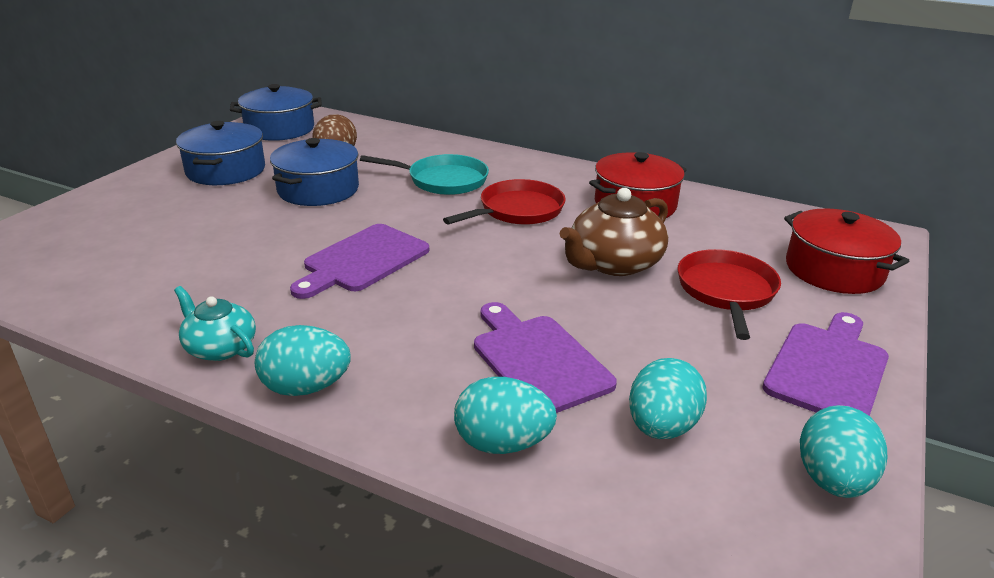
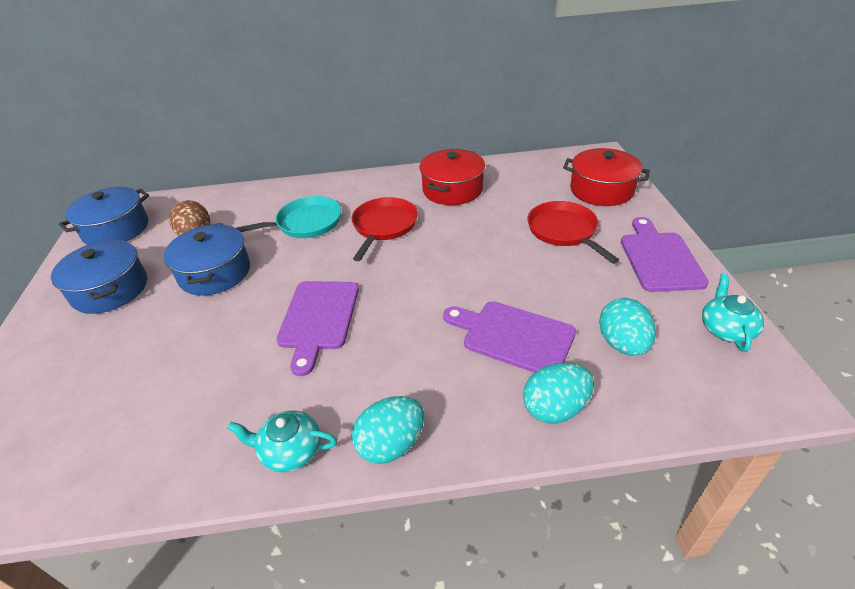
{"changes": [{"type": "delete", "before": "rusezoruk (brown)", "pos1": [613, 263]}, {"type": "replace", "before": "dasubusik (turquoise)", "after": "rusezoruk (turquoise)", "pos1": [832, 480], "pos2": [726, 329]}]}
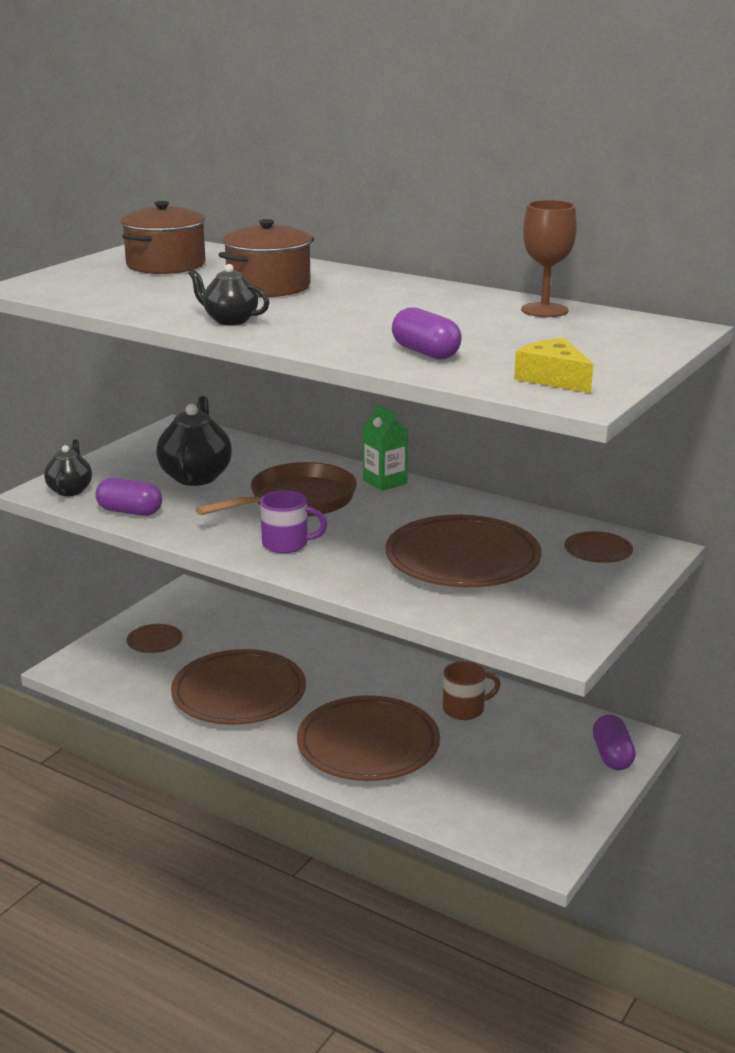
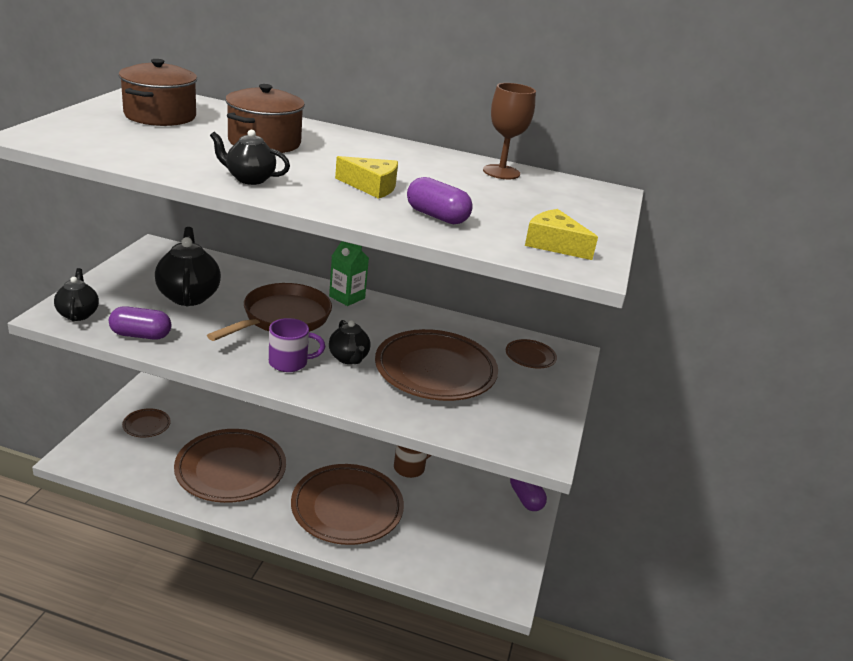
{"changes": [{"type": "insert", "after": "rusezoruk (black)", "pos2": [349, 358]}, {"type": "insert", "after": "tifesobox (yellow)", "pos2": [371, 186]}]}
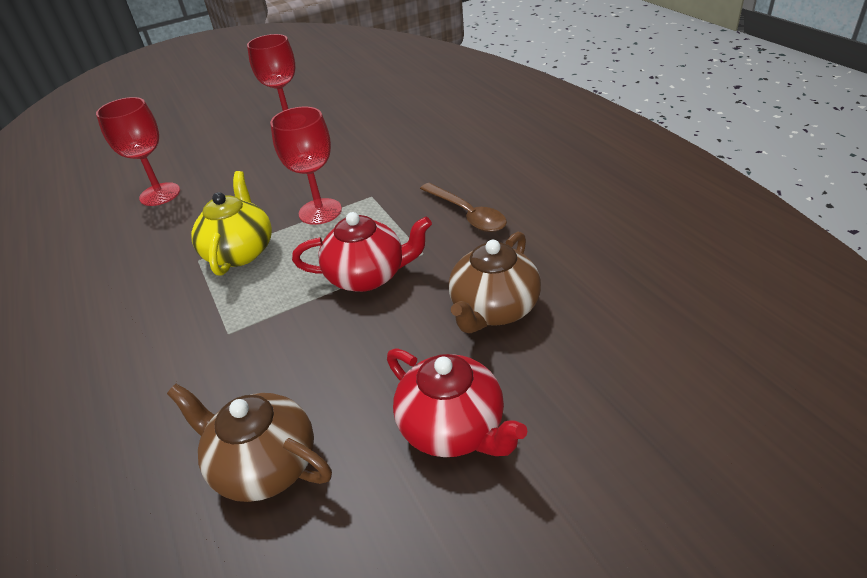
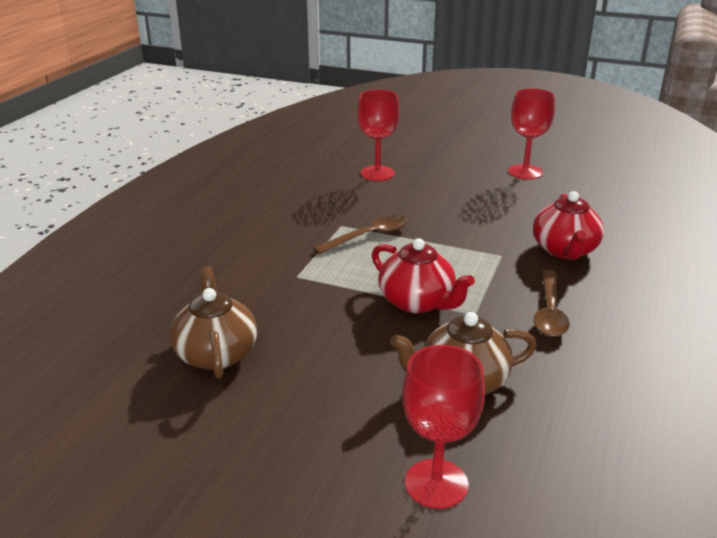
{"changes": [{"type": "replace", "before": "rusezoruk (yellow)", "after": "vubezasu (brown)", "pos1": [240, 252], "pos2": [369, 236]}, {"type": "move", "before": "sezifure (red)", "pos1": [320, 211], "pos2": [436, 483]}, {"type": "move", "before": "rusezoruk (red)", "pos1": [453, 428], "pos2": [565, 250]}]}
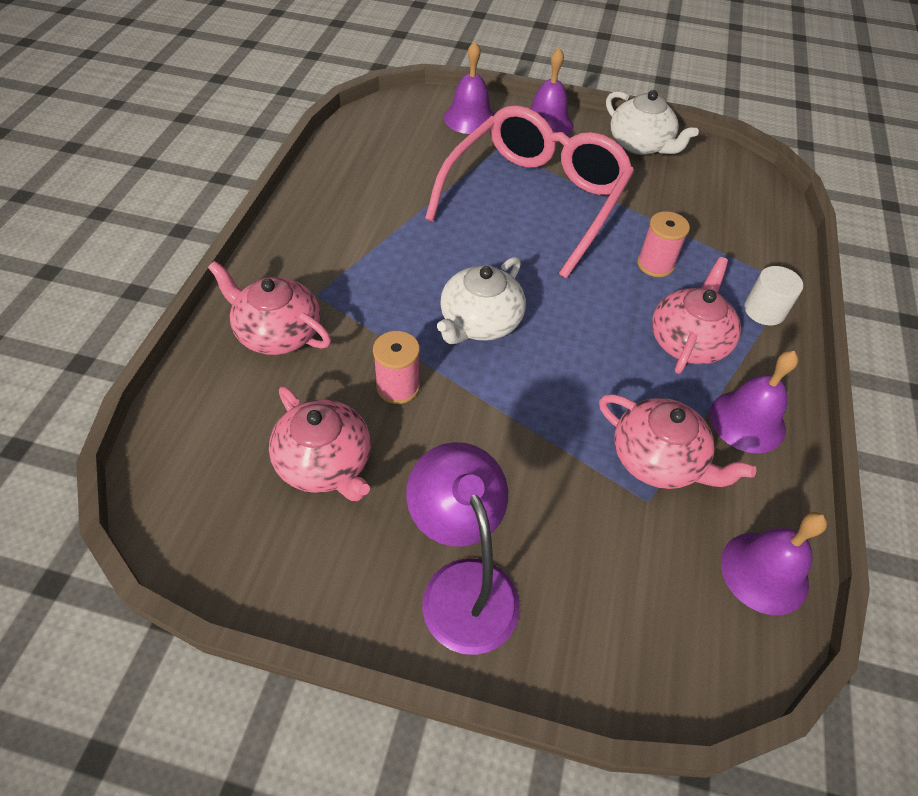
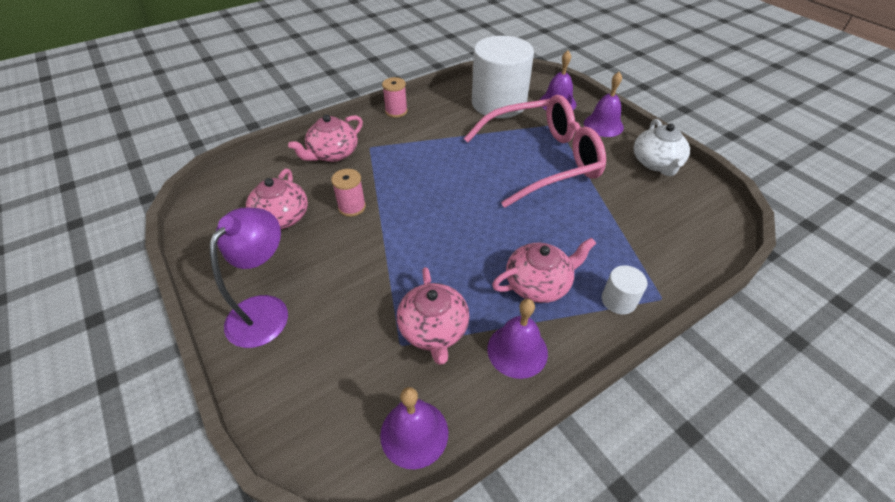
{"changes": [{"type": "rotate", "before": "rusezoruk (pink)", "pos1": [277, 332], "pos2": [333, 154], "turn": -120}, {"type": "delete", "before": "rusezoruk (white)", "pos1": [479, 322]}, {"type": "move", "before": "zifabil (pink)", "pos1": [655, 264], "pos2": [396, 111]}, {"type": "insert", "after": "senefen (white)", "pos2": [498, 103]}]}
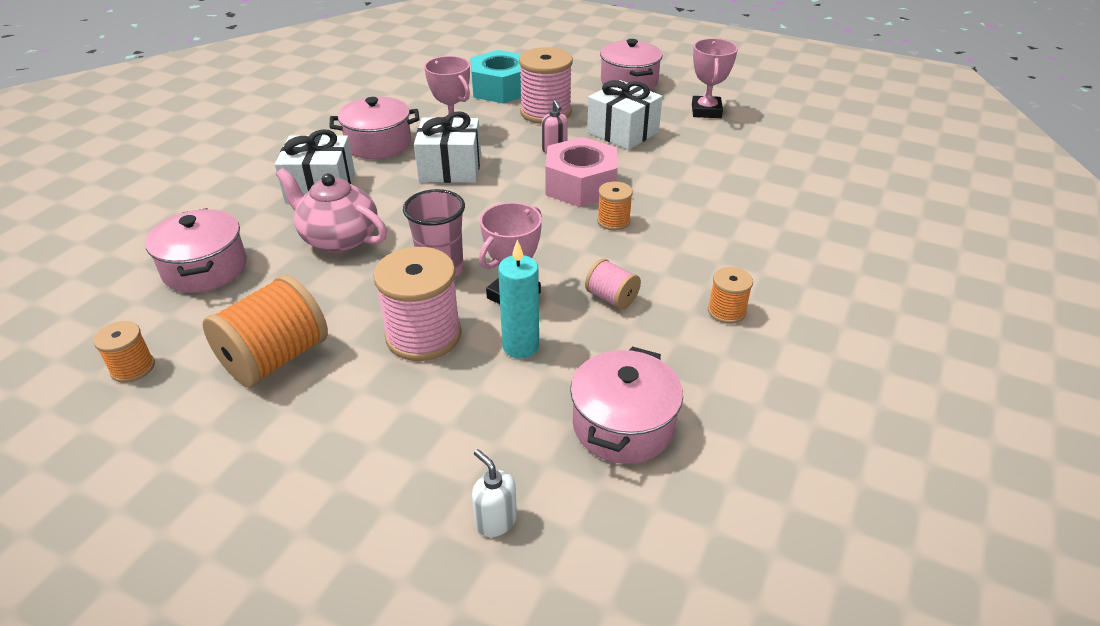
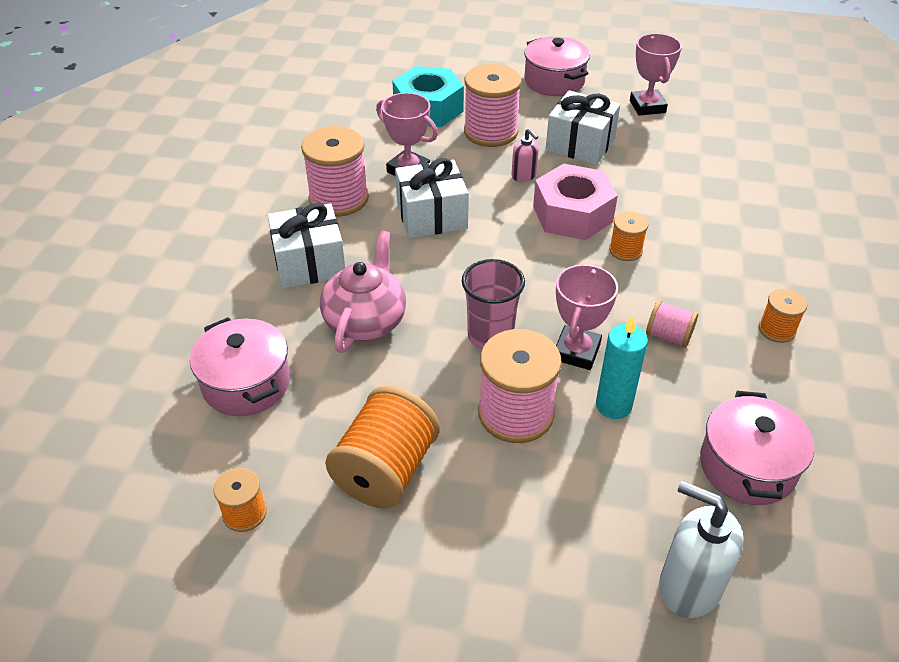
{"changes": [{"type": "rotate", "before": "rusezoruk (pink)", "pos1": [338, 238], "pos2": [365, 320], "turn": 90}, {"type": "replace", "before": "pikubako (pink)", "after": "zifabil (pink)", "pos1": [378, 144], "pos2": [339, 198]}, {"type": "resize", "before": "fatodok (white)", "pos1": [495, 520], "pos2": [688, 587], "scale": 1.8}]}
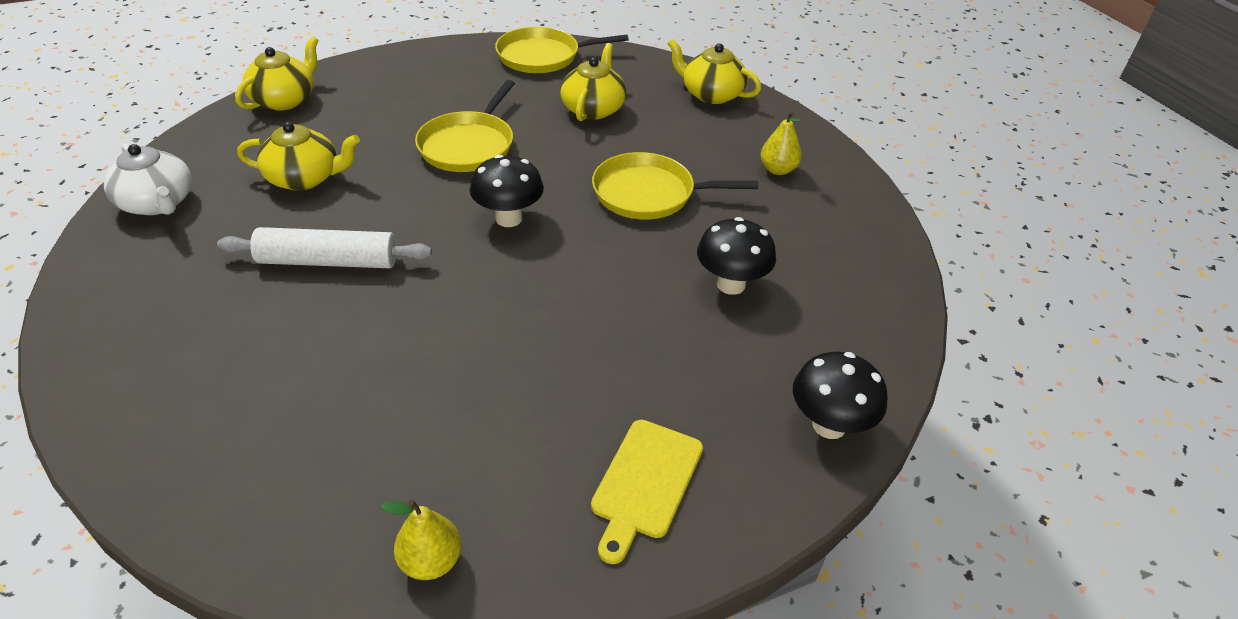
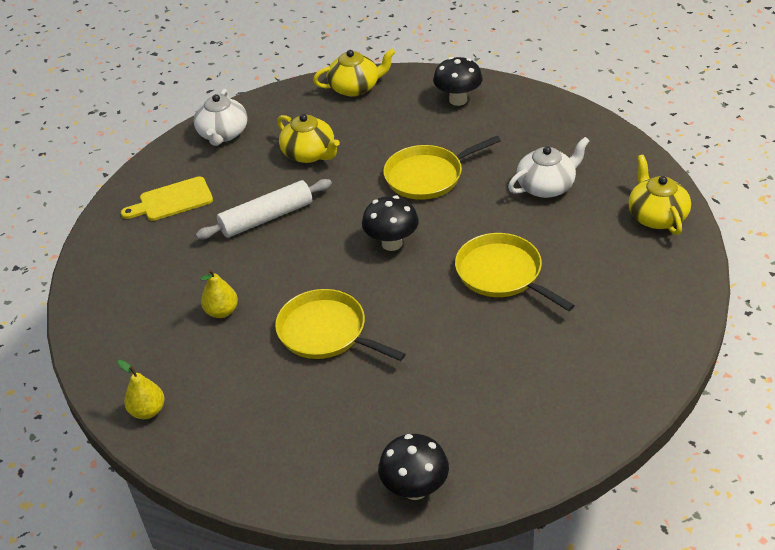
{"changes": [{"type": "rotate", "before": "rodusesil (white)", "pos1": [328, 261], "pos2": [266, 218], "turn": -75}, {"type": "move", "before": "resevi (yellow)", "pos1": [543, 56], "pos2": [326, 332]}, {"type": "recolor", "before": "rusezoruk (yellow)", "after": "rusezoruk (white)", "pos1": [593, 108], "pos2": [546, 186]}, {"type": "move", "before": "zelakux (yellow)", "pos1": [645, 483], "pos2": [172, 200]}, {"type": "move", "before": "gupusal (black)", "pos1": [731, 284], "pos2": [458, 100]}, {"type": "move", "before": "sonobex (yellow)", "pos1": [777, 170], "pos2": [222, 311]}]}
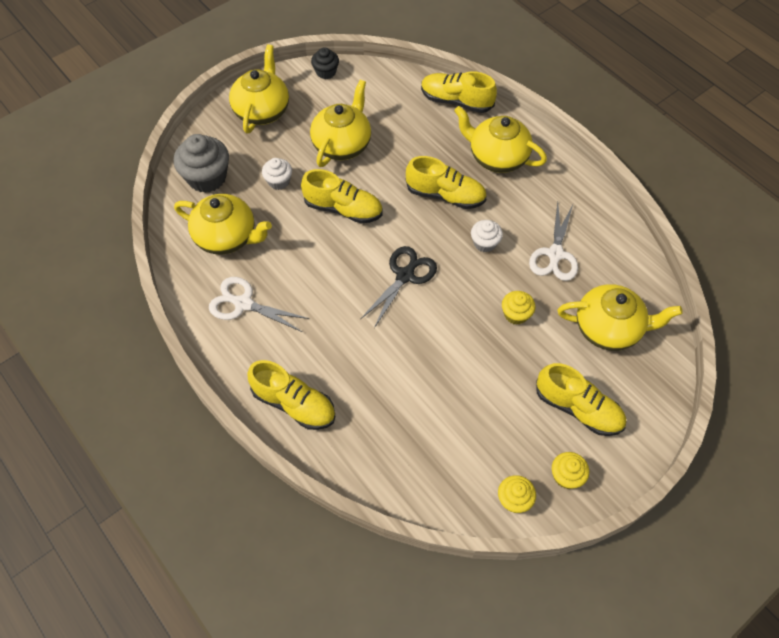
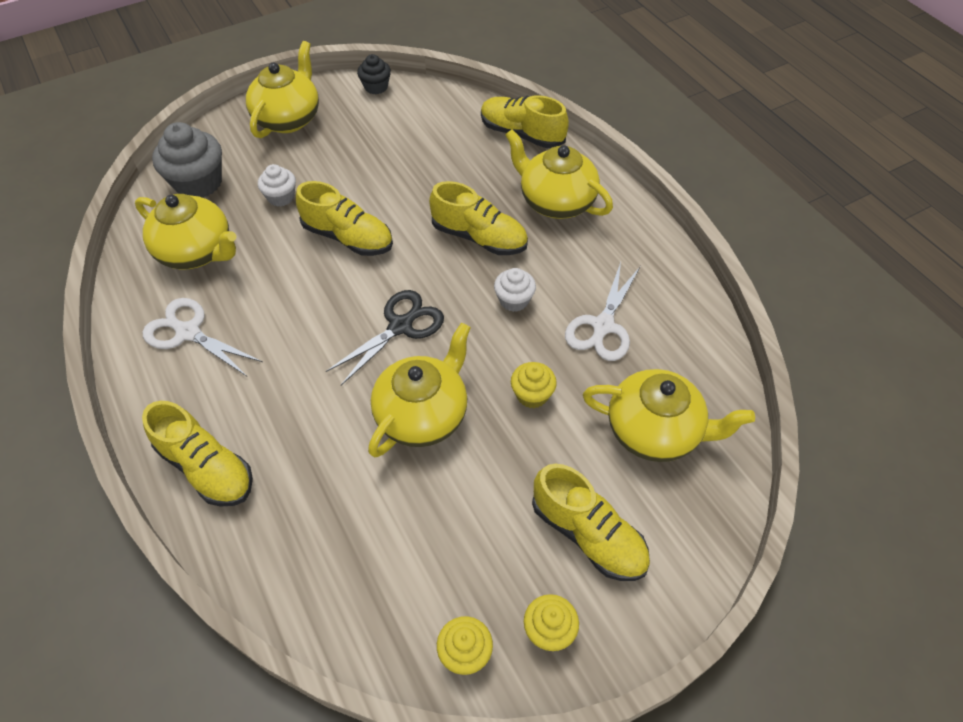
{"changes": [{"type": "move", "before": "rusezoruk (yellow)", "pos1": [342, 144], "pos2": [423, 414]}]}
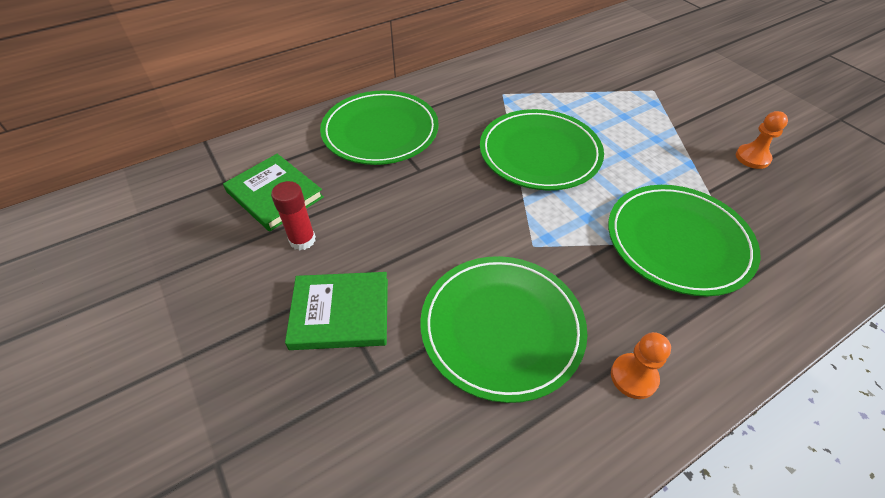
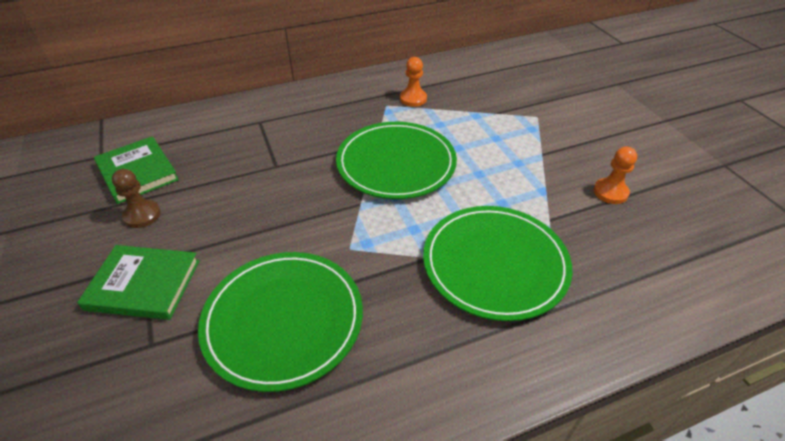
{"changes": [{"type": "replace", "before": "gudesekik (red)", "after": "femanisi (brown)", "pos1": [302, 240], "pos2": [142, 215]}, {"type": "delete", "before": "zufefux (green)", "pos1": [380, 131]}, {"type": "move", "before": "femanisi (orange)", "pos1": [633, 377], "pos2": [413, 99]}]}
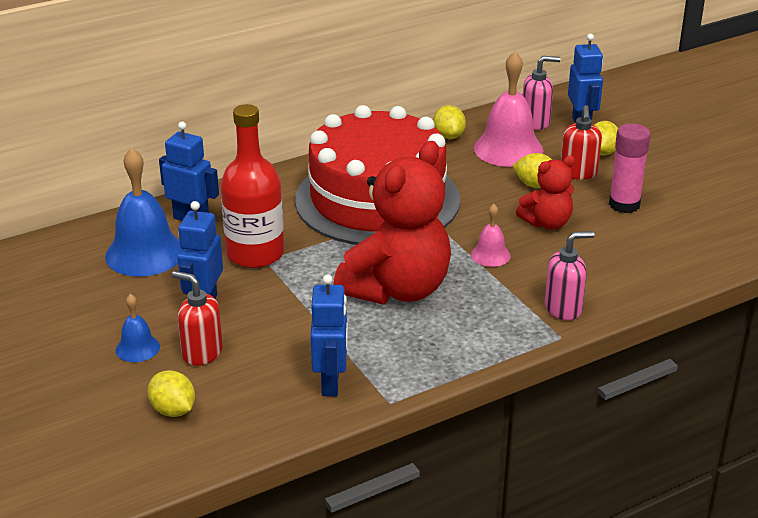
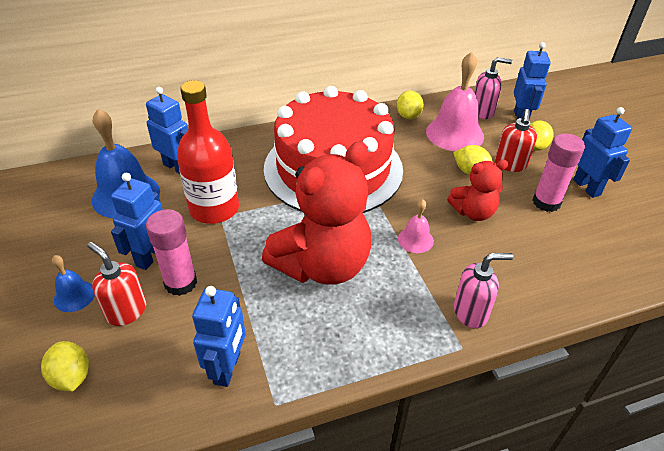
{"changes": [{"type": "insert", "after": "gudesekik (pink)", "pos2": [181, 283]}, {"type": "insert", "after": "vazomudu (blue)", "pos2": [587, 187]}]}
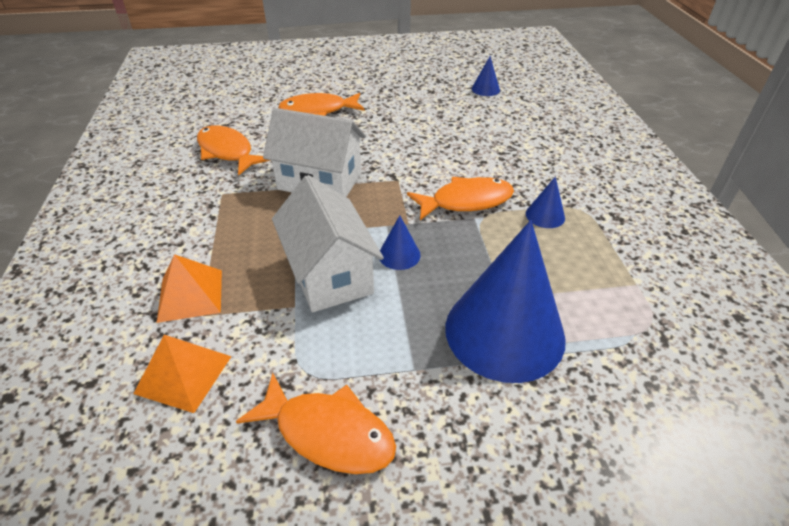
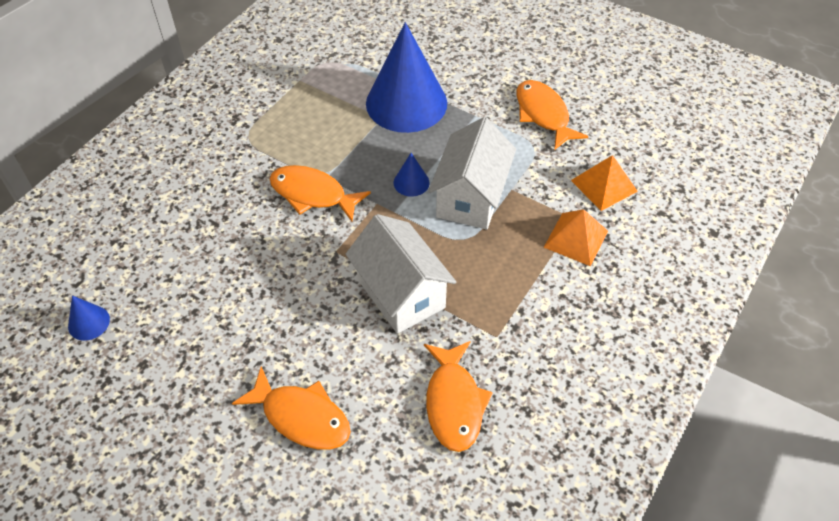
{"changes": [{"type": "delete", "before": "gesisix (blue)", "pos1": [545, 215]}]}
